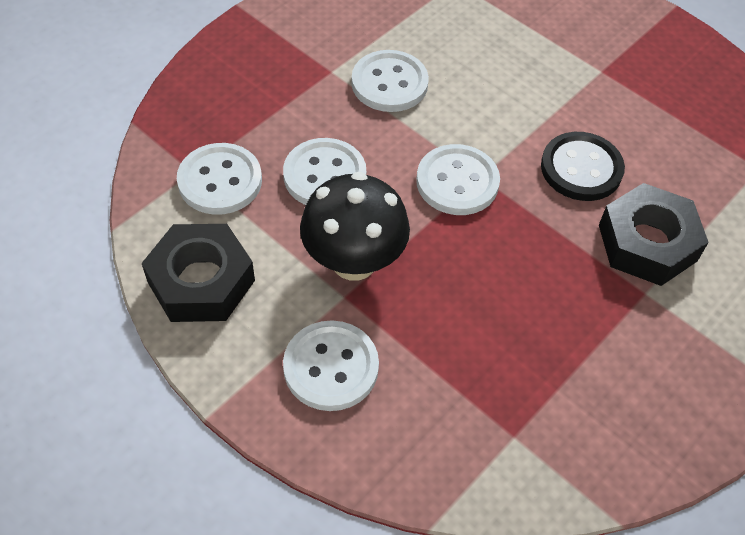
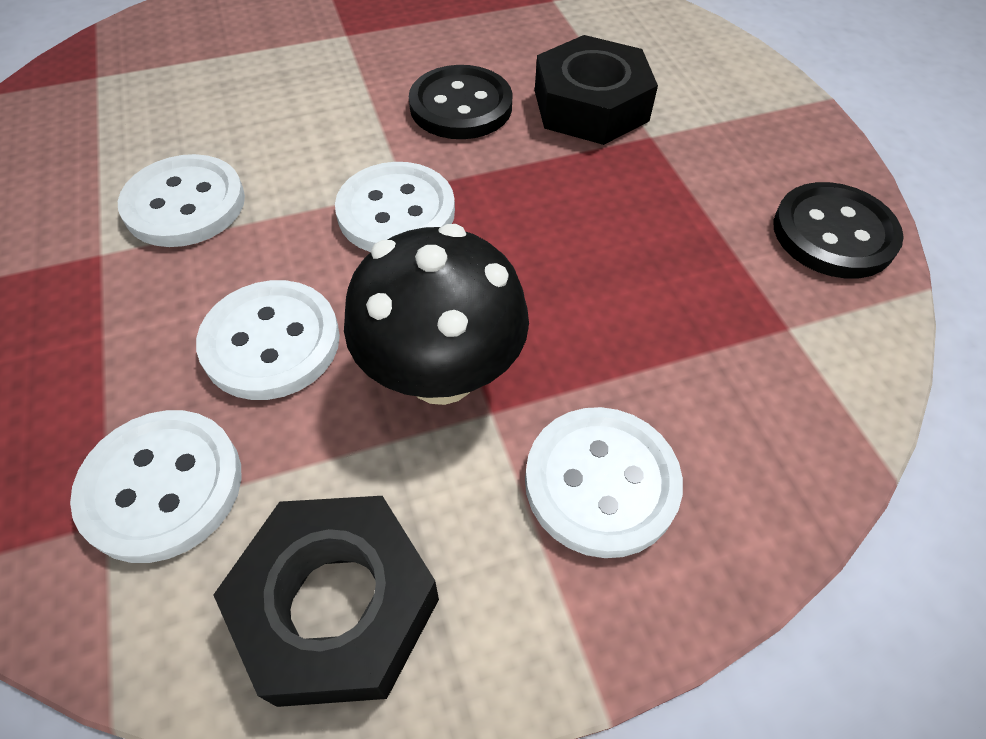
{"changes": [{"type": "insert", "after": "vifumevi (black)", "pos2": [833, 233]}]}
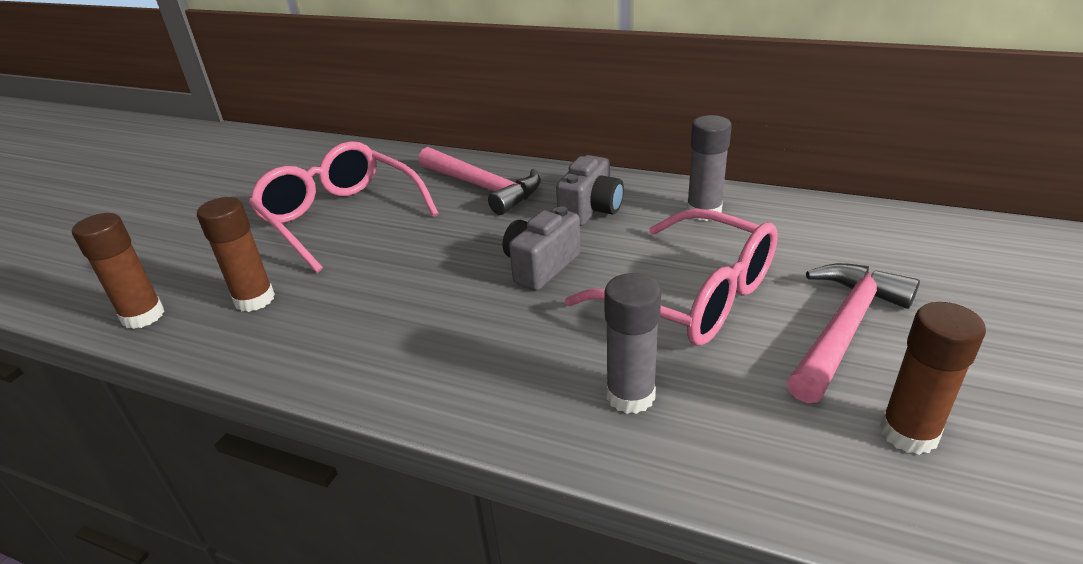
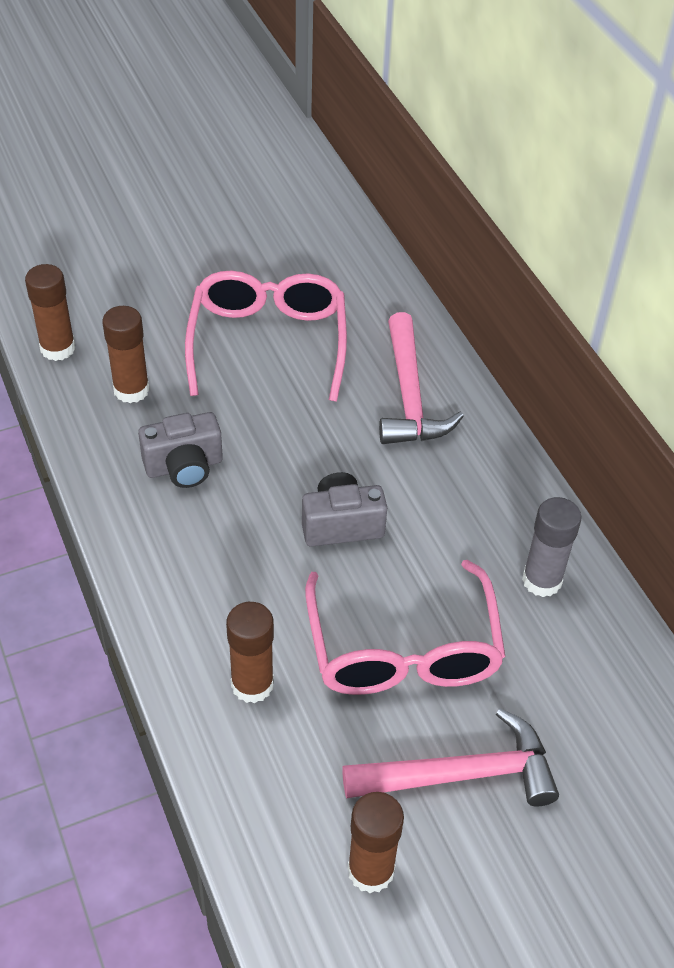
{"changes": [{"type": "move", "before": "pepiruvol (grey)", "pos1": [591, 210], "pos2": [184, 466]}, {"type": "recolor", "before": "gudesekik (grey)", "after": "gudesekik (brown)", "pos1": [630, 396], "pos2": [252, 684]}]}
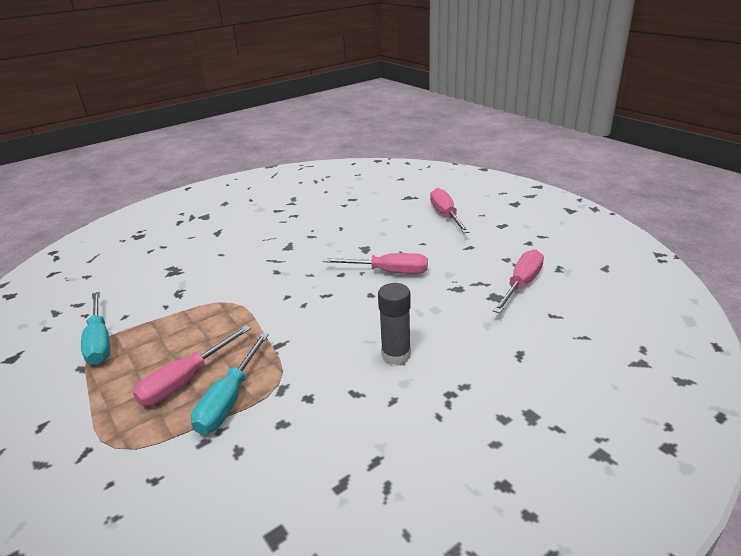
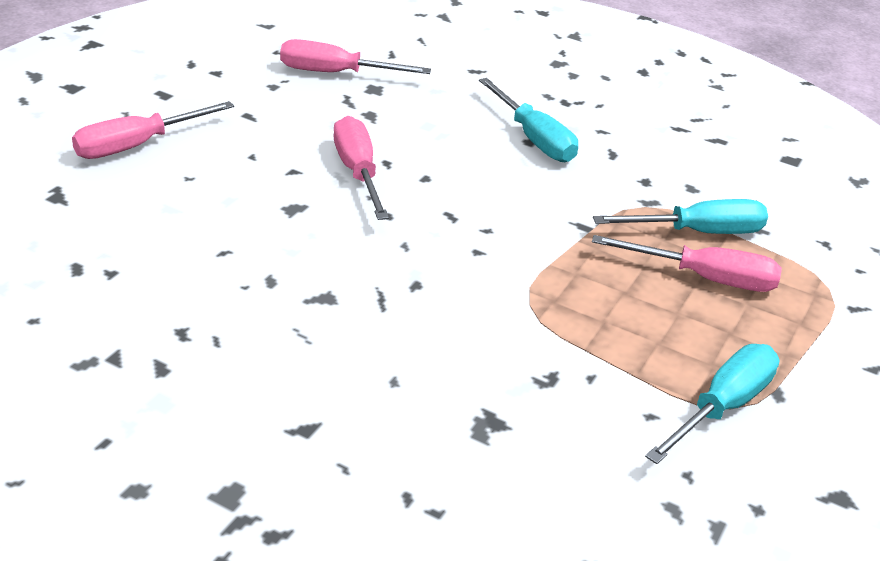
{"changes": [{"type": "replace", "before": "gudesekik (grey)", "after": "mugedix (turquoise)", "pos1": [396, 354], "pos2": [534, 138]}]}
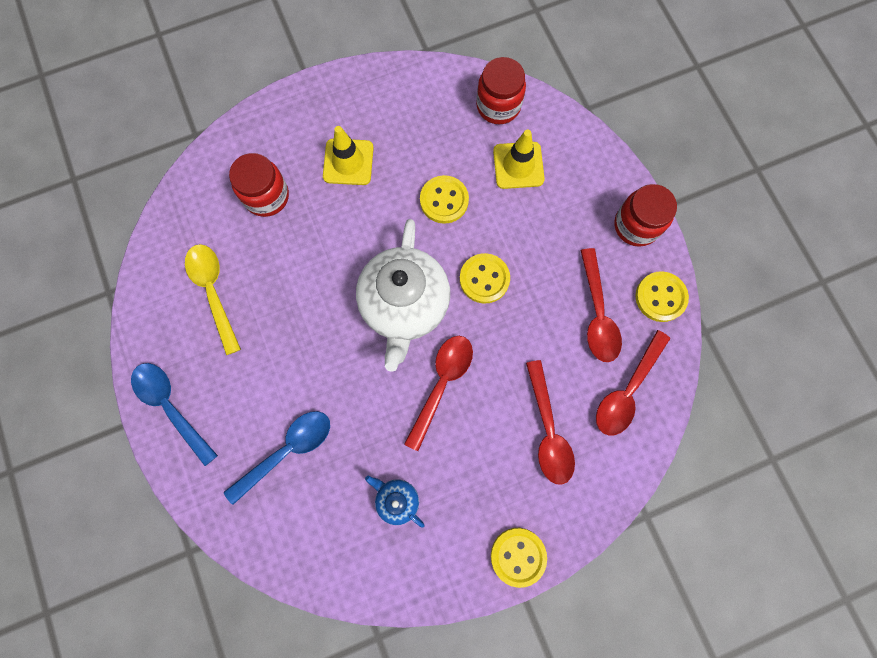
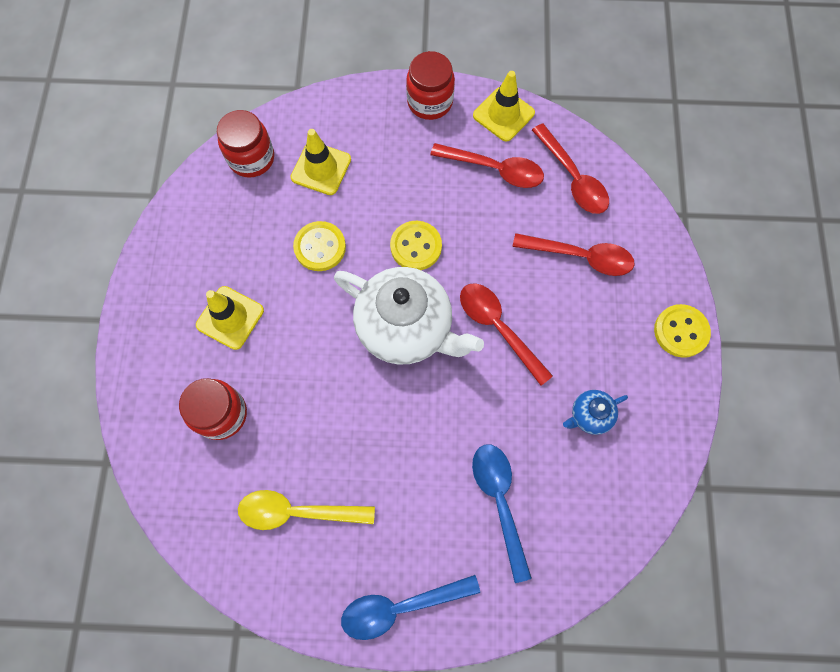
{"changes": [{"type": "replace", "before": "vifumevi (yellow)", "after": "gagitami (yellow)", "pos1": [660, 297], "pos2": [503, 114]}]}
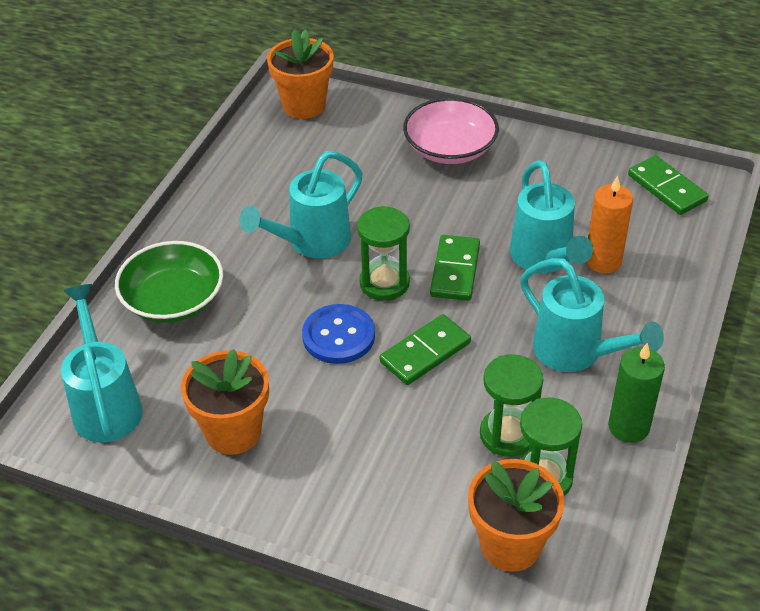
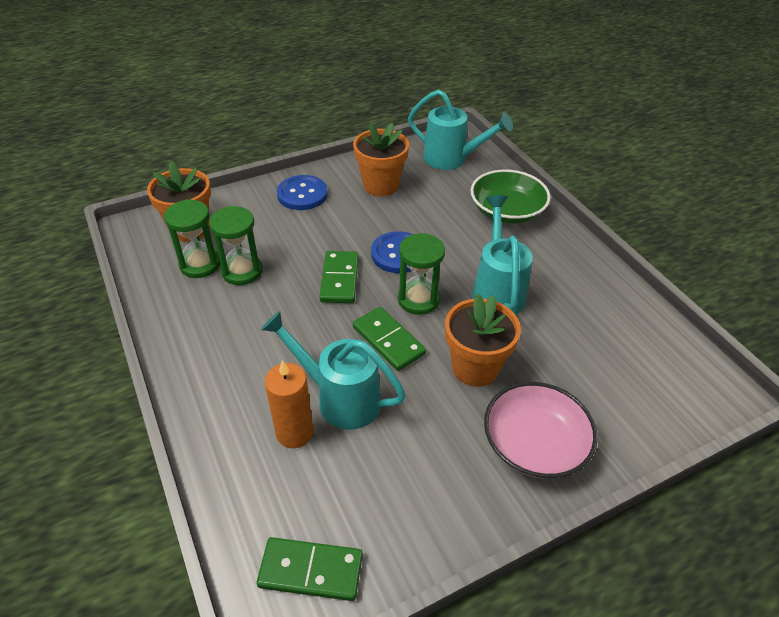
{"changes": [{"type": "move", "before": "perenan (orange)", "pos1": [304, 105], "pos2": [475, 368]}, {"type": "delete", "before": "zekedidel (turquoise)", "pos1": [575, 353]}, {"type": "delete", "before": "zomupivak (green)", "pos1": [628, 427]}, {"type": "insert", "after": "vifumevi (blue)", "pos2": [302, 194]}]}
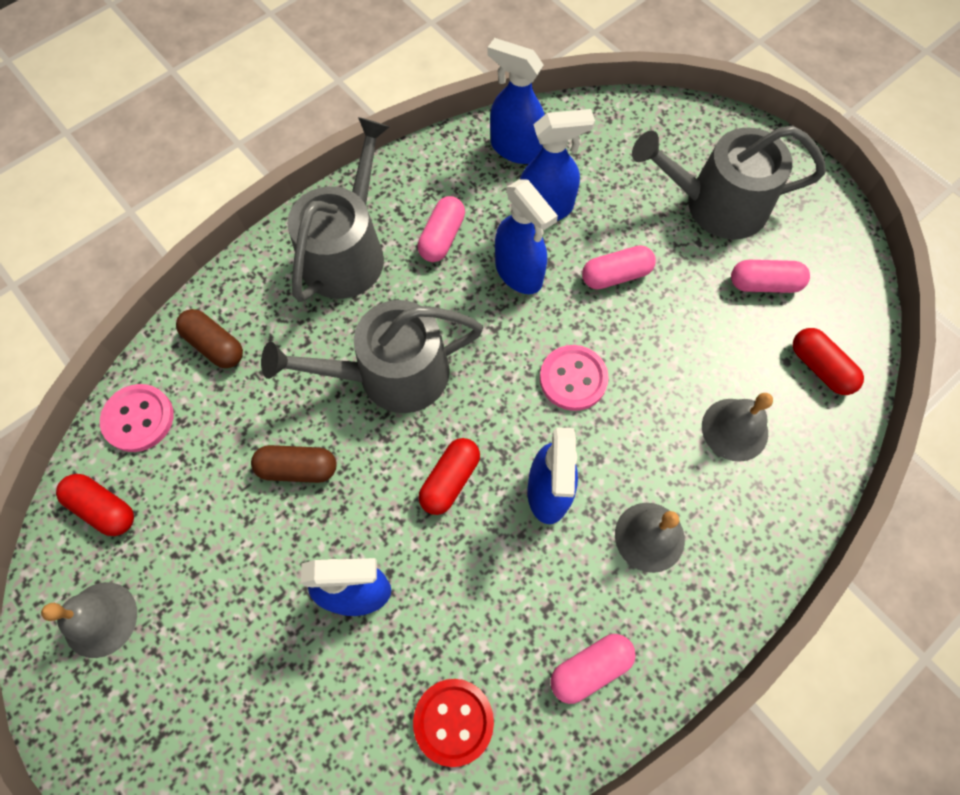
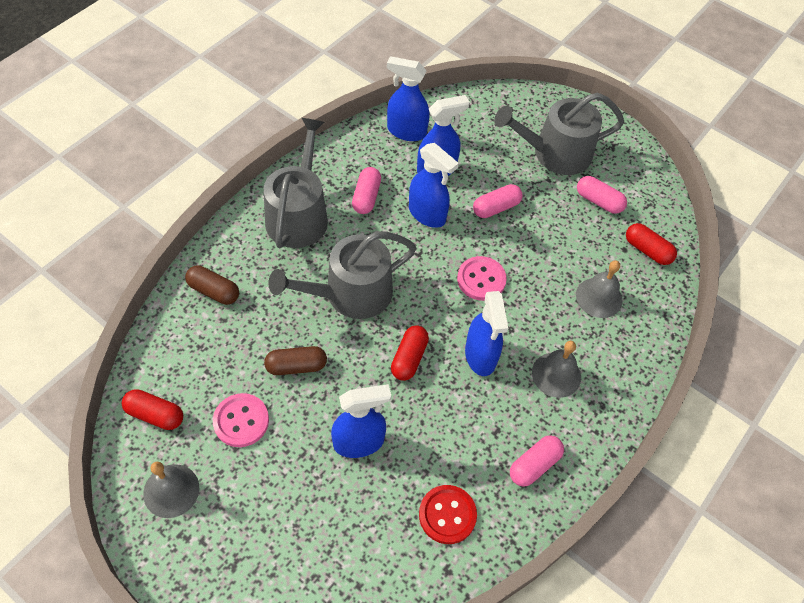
{"changes": [{"type": "move", "before": "vifumevi (pink)", "pos1": [138, 419], "pos2": [241, 421]}, {"type": "rotate", "before": "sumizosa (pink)", "pos1": [764, 284], "pos2": [598, 201], "turn": 45}]}
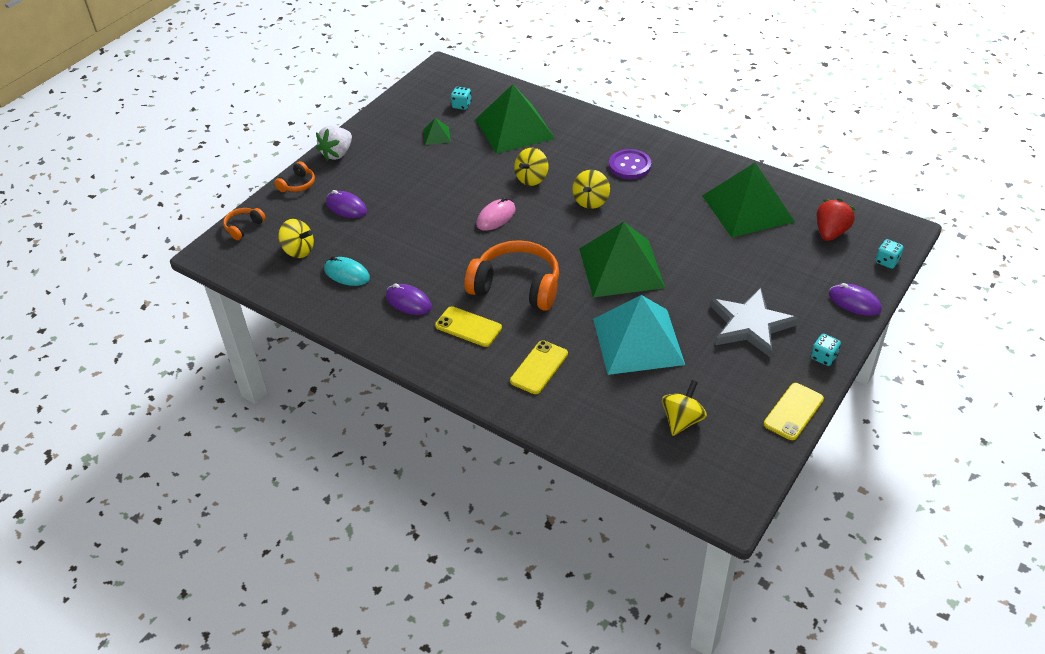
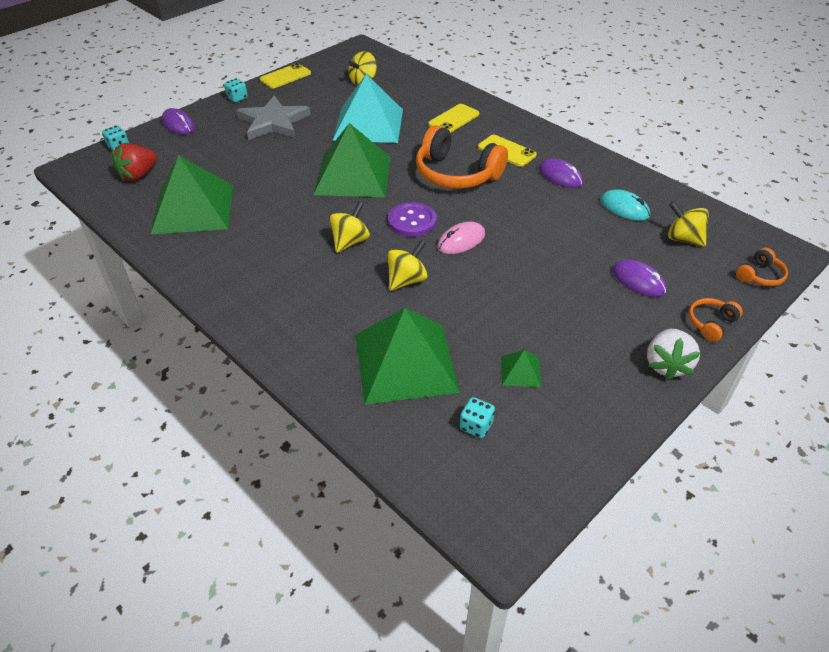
{"changes": [{"type": "rotate", "before": "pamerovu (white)", "pos1": [337, 154], "pos2": [666, 365], "turn": 150}, {"type": "move", "before": "vifumevi (purple)", "pos1": [629, 166], "pos2": [412, 221]}]}
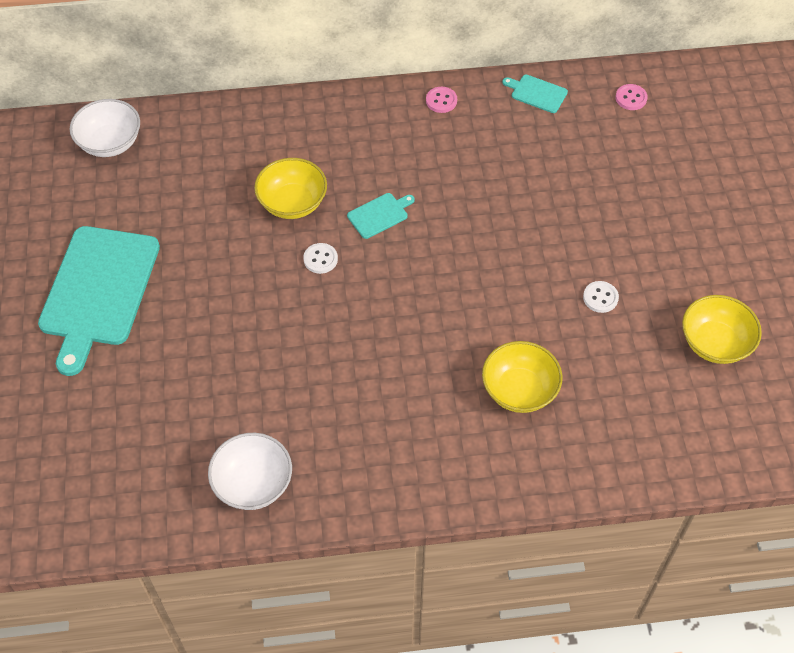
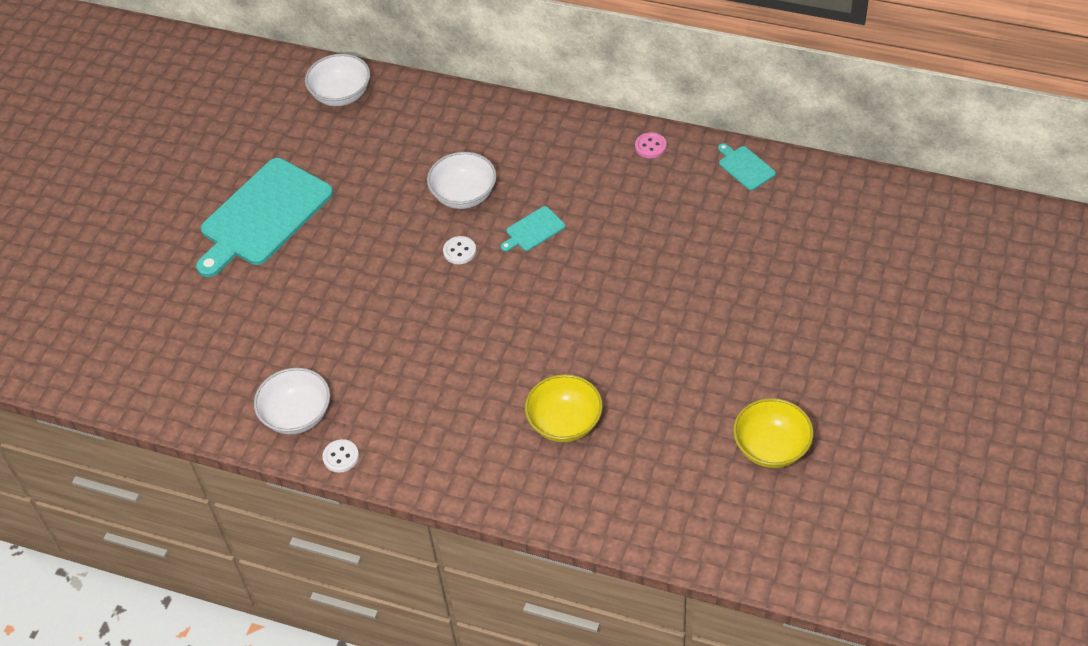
{"changes": [{"type": "recolor", "before": "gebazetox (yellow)", "after": "gebazetox (white)", "pos1": [292, 203], "pos2": [464, 195]}, {"type": "rotate", "before": "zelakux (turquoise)", "pos1": [379, 215], "pos2": [533, 230], "turn": 150}, {"type": "move", "before": "vifumevi (white)", "pos1": [600, 298], "pos2": [341, 457]}, {"type": "delete", "before": "vifumevi (pink)", "pos1": [631, 98]}]}
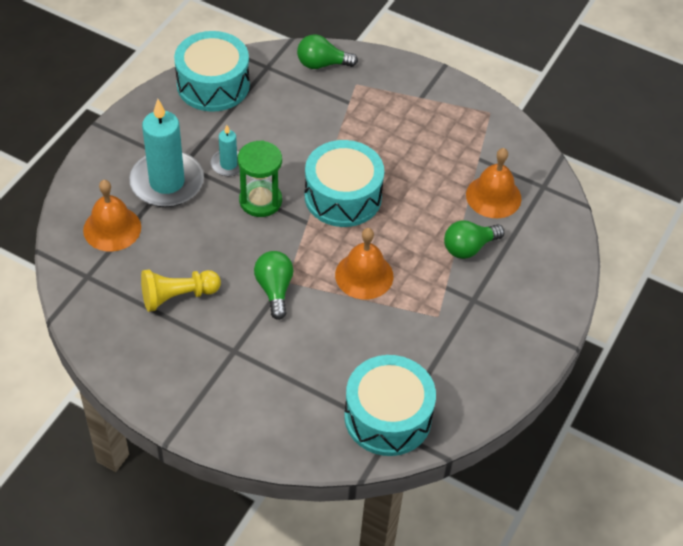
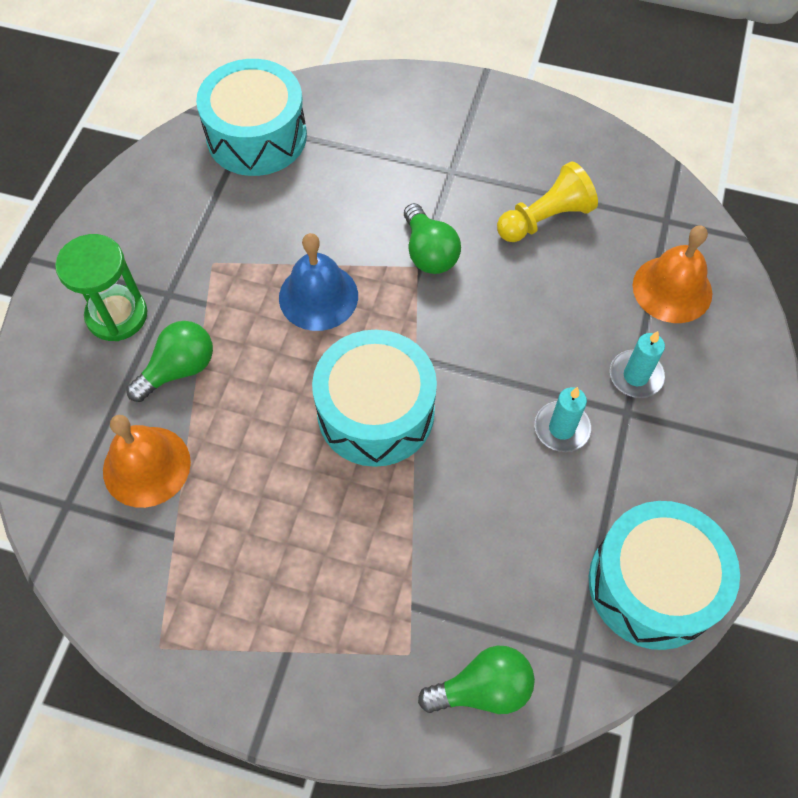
{"changes": [{"type": "resize", "before": "zomupivak (turquoise)", "pos1": [167, 182], "pos2": [635, 376], "scale": 0.5}, {"type": "move", "before": "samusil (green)", "pos1": [260, 201], "pos2": [117, 315]}, {"type": "recolor", "before": "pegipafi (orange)", "after": "pegipafi (blue)", "pos1": [364, 275], "pos2": [318, 296]}]}
